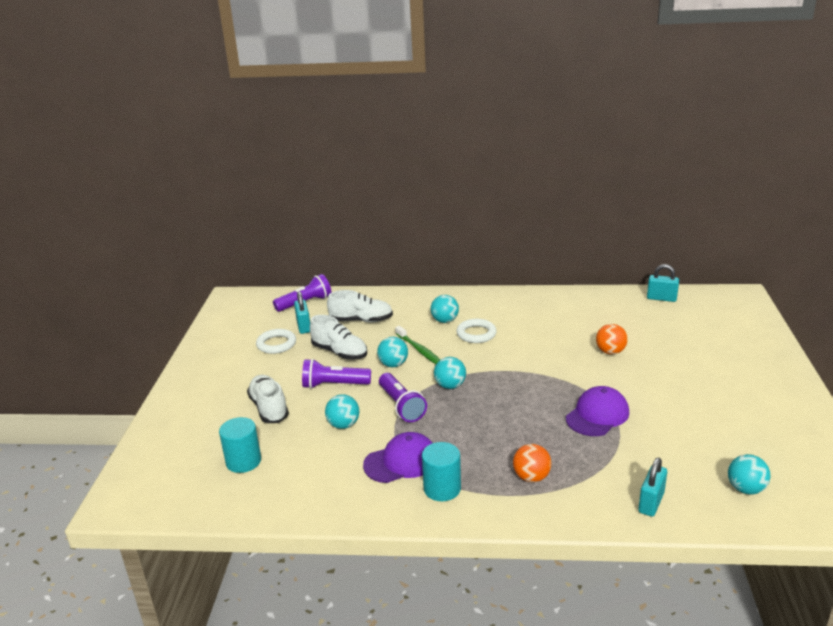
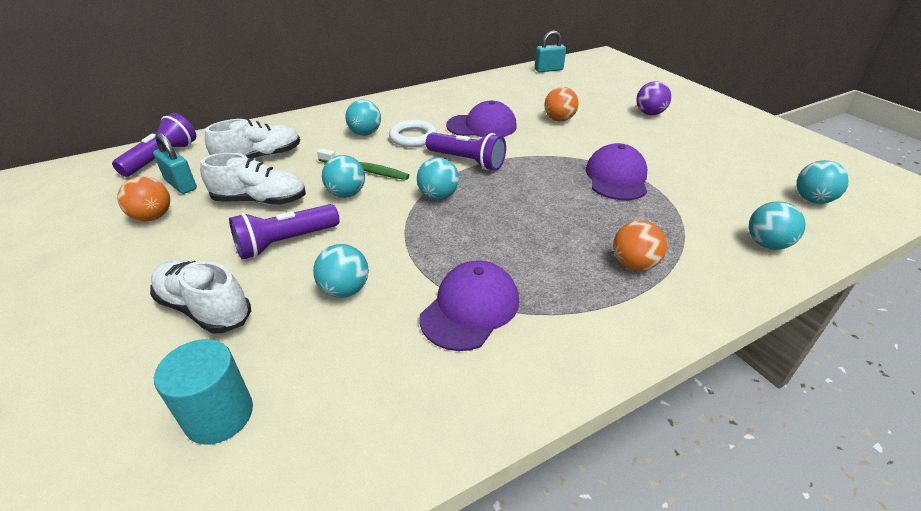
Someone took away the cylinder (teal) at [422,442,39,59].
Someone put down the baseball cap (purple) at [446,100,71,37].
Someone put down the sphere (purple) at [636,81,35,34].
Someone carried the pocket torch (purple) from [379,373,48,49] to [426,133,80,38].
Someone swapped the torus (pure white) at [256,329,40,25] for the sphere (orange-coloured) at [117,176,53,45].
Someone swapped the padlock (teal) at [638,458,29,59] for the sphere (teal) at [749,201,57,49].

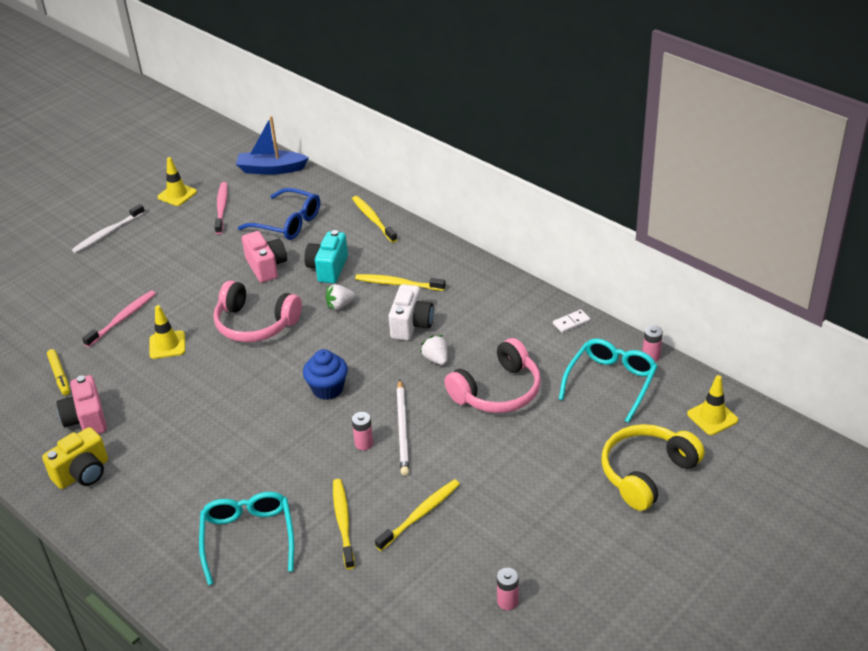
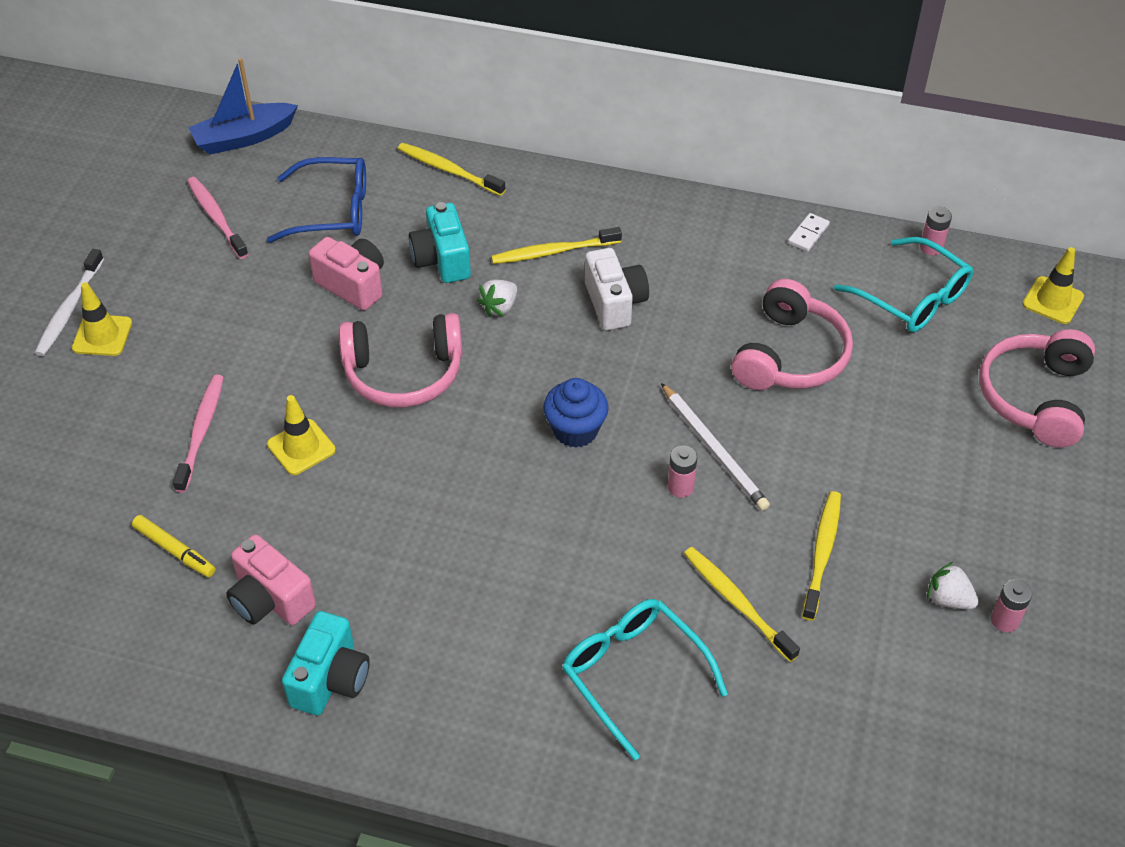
Someone carried the traffic cone (bright yellow) from [157,157,40,49] to [72,282,60,74].
Someone carried the strawberry (pure white) from [420,335,28,30] to [927,562,52,47].
Someone repainted the camera (bright yellow) at [42,427,66,62], which became the camera (teal) at [282,611,88,104].
Someone repainted the headset (bright yellow) at [601,424,104,87], which became the headset (pink) at [979,329,116,118].
Someone rotated the glasses (teal) at [559,339,99,84] by 135 degrees clockwise.

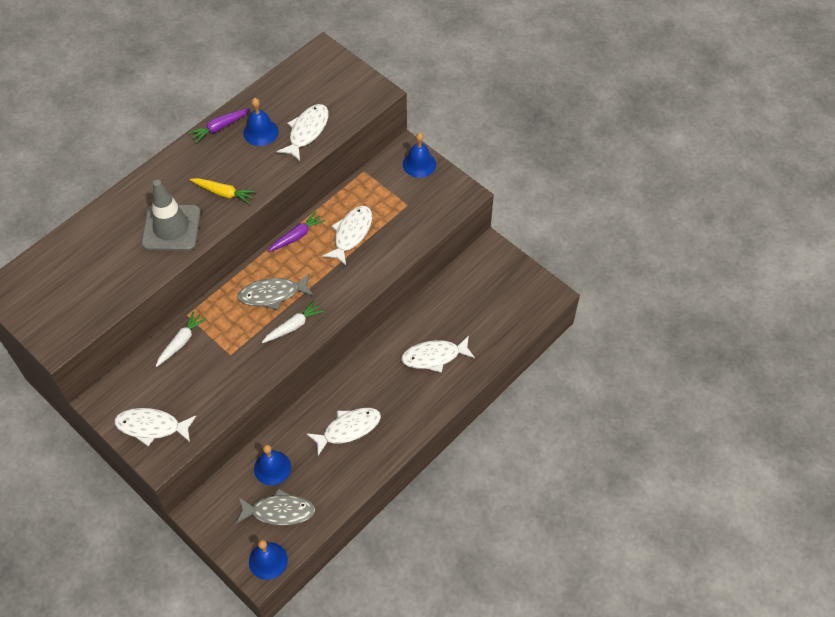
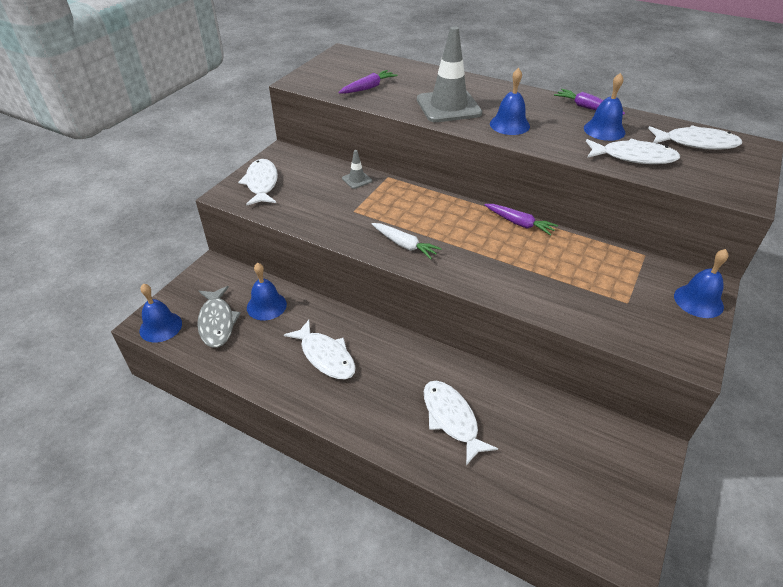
Someone took away the fish figure (ash-grey) at [237,274,77,36].
Someone put down the carrot (purple) at [339,70,58,24].
Someone carried the fish figure (pure white) from [322,206,50,60] to [648,125,94,25].
Someone swapped the carrot (pure white) at [156,311,51,56] for the traffic cone (ash-grey) at [342,150,30,39].
Someone swapped the carrot (bright yellow) at [190,178,66,26] for the bell (blue) at [490,68,40,67].

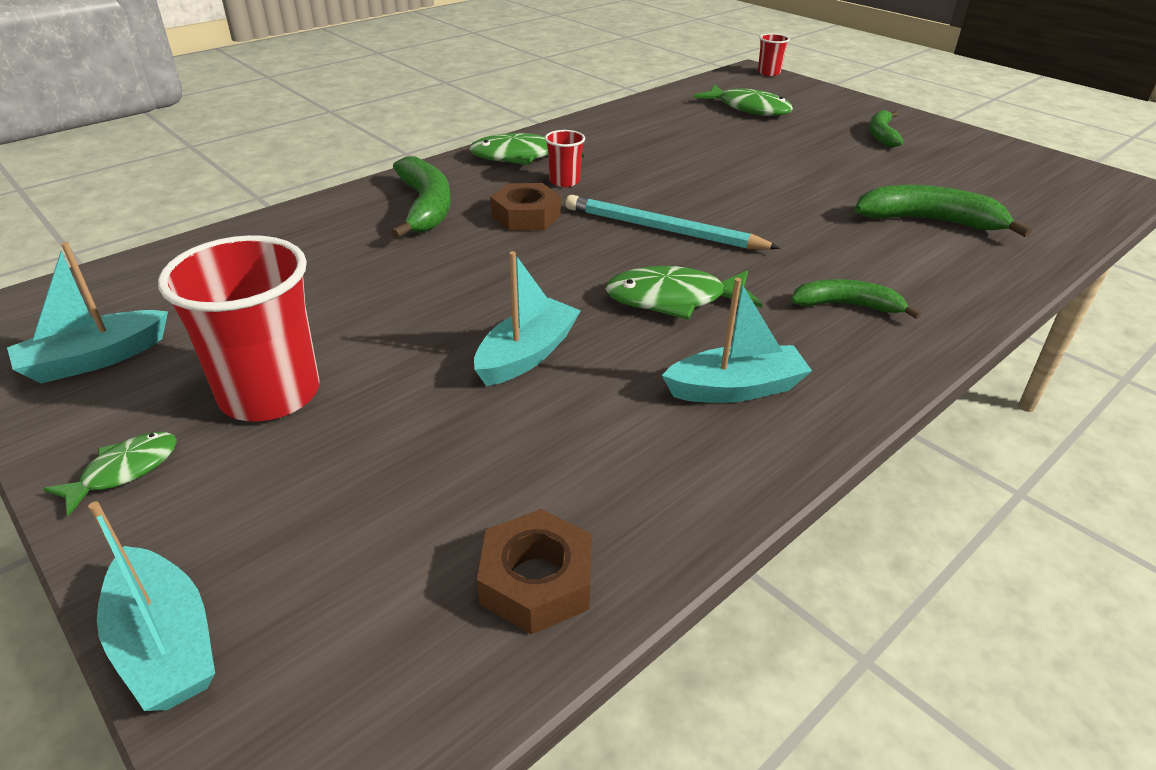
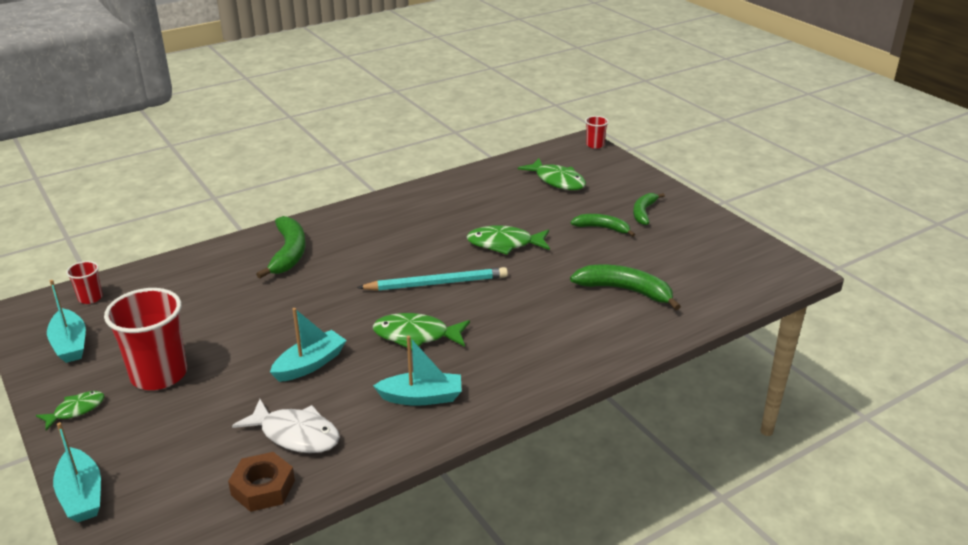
Someone took away the hexagon nut (russet) at [490,183,71,48].
Someone put down the fish figure (pure white) at [232,399,108,54].
Someone carried the fish figure (green) from [469,133,115,32] to [466,225,84,30].
Someone carried the cup (red) from [545,130,40,57] to [66,261,37,43].
Someone carried the banana fruit (green) from [791,279,130,40] to [571,214,64,23].
Someone rotated the sailboat (teal) at [7,242,161,142] by 90 degrees counterclockwise.
Someone rotated the lead pencil (teal) at [566,195,214,55] by 135 degrees clockwise.

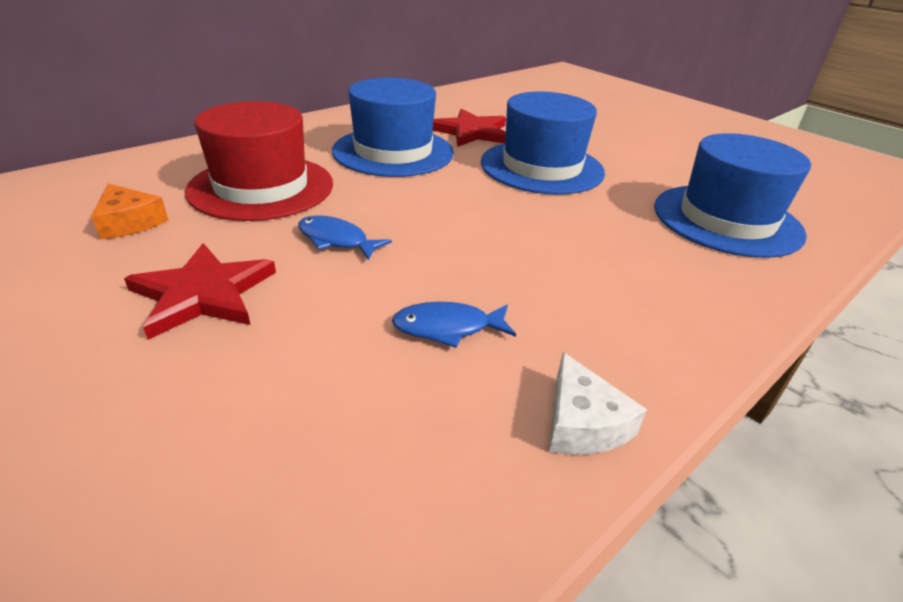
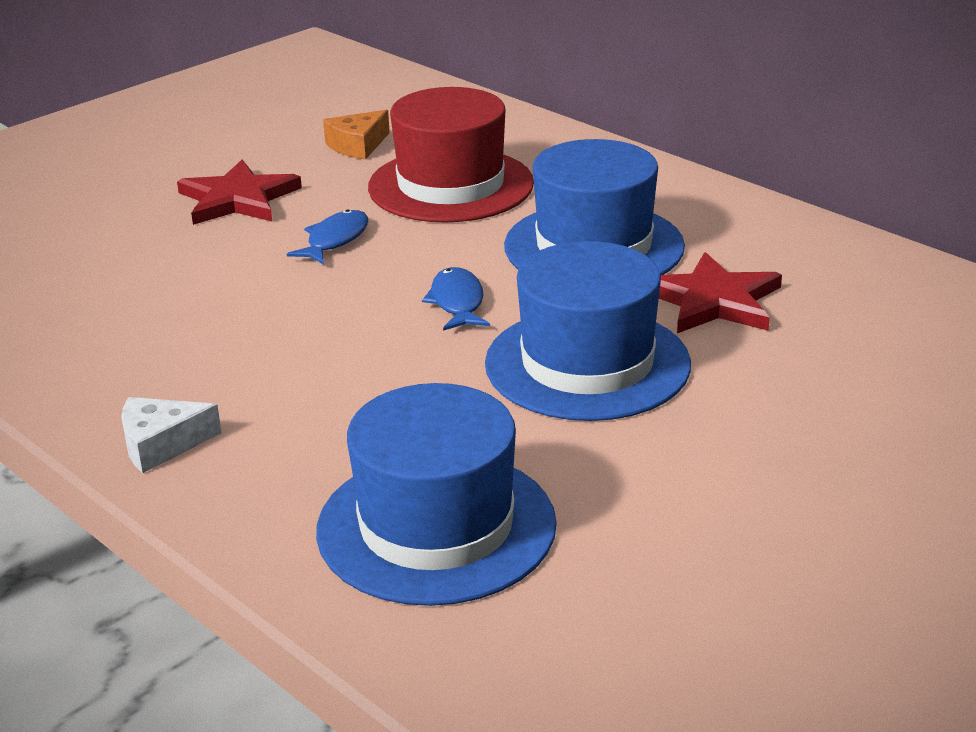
Someone carried the fish figure (blue) from [392,302,124,46] to [422,267,68,64].
Someone carried the cheese (pure white) from [549,352,98,103] to [121,397,101,76].

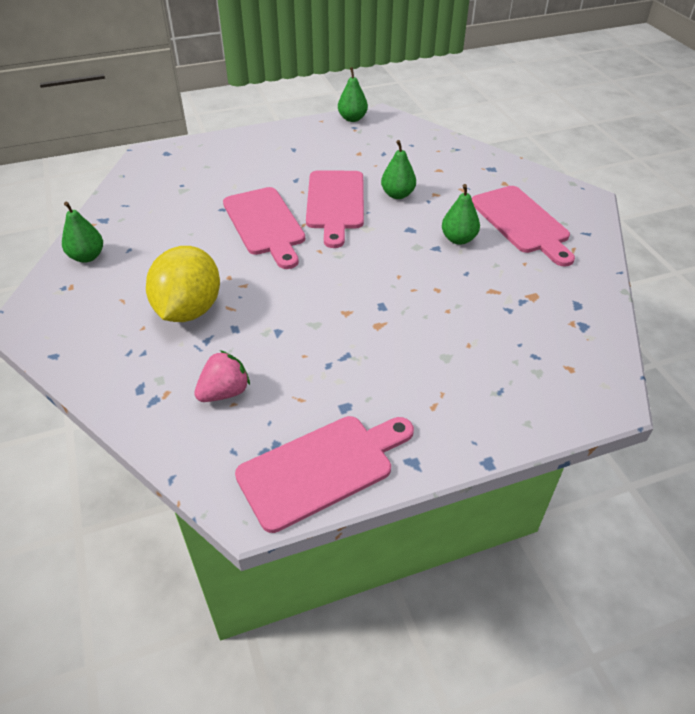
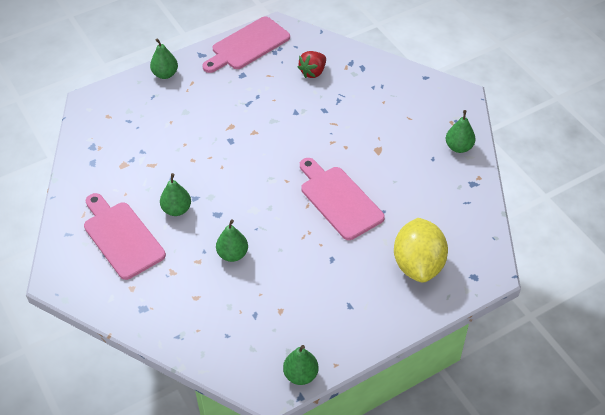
Someone took away the chopping board (pink) at [306,170,58,78].
Someone put down the pear fruit (green) at [150,38,28,41].
Someone carried the toy lemon (bright yellow) from [146,246,74,76] to [394,218,54,65].
Someone repainted the strawberry (pink) at [194,350,56,52], which became the strawberry (red) at [297,51,29,27].

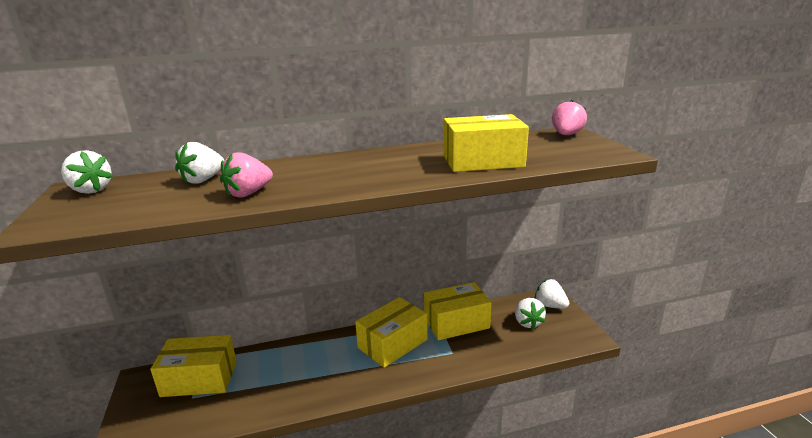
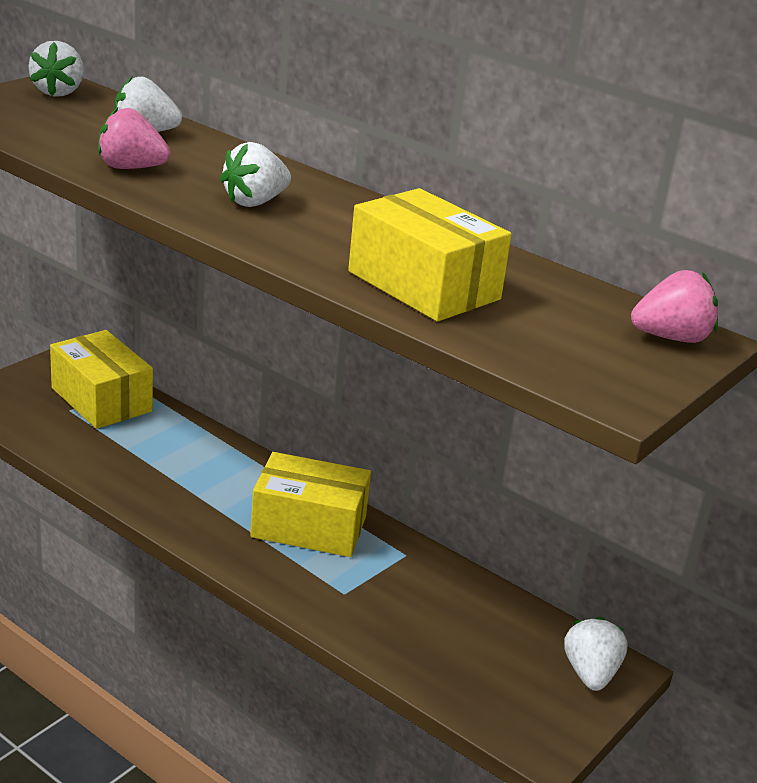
Someone took away the package (bright yellow) at [424,282,68,58].
Someone carried the strawberry (pure white) from [515,298,31,31] to [220,142,71,65].

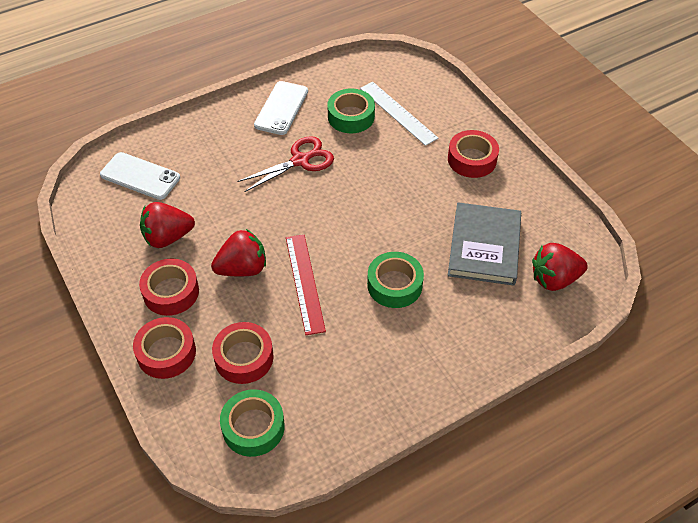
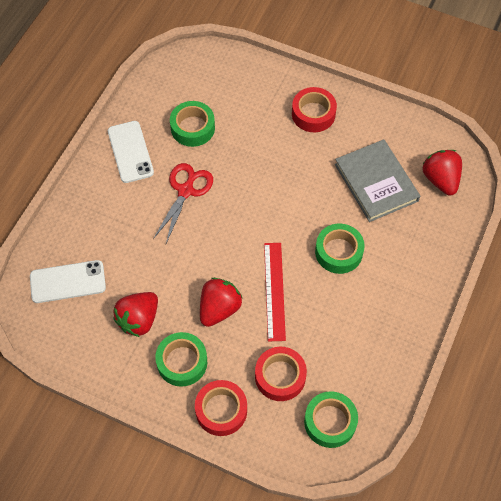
Someone took away the measuring stick (pure white) at [360,82,78,64].
Someone repainted the tape (red) at [139,259,60,57], which became the tape (green) at [155,332,52,55].
Someone rotated the measuring stick (red) at [286,234,40,101] by 45 degrees clockwise.
Someone rotated the strawberry (red) at [532,243,56,48] by 120 degrees clockwise.

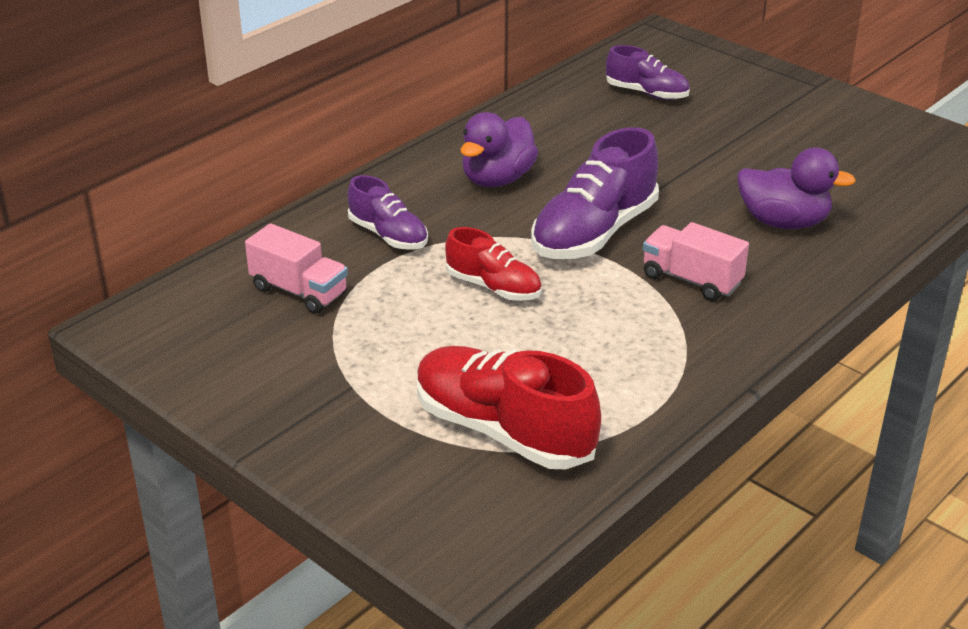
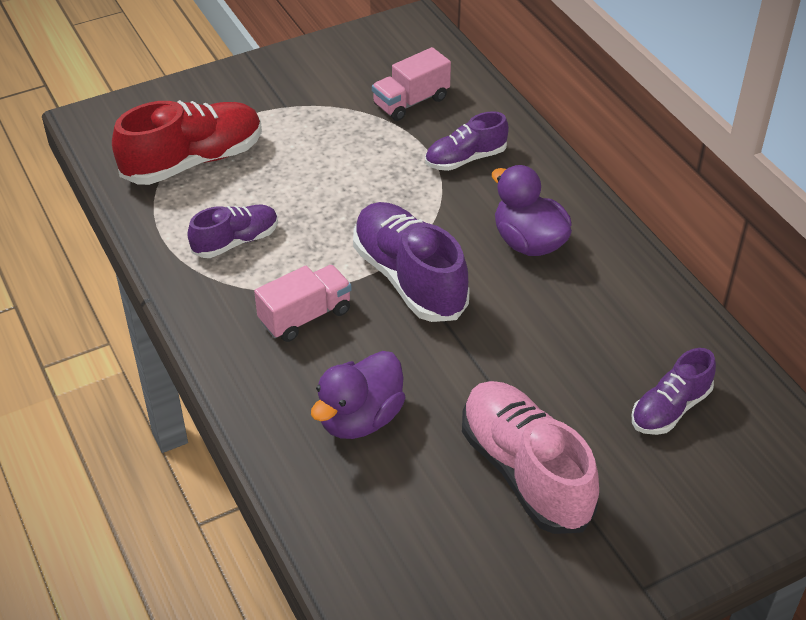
Someone took away the shoe (red) at [445,227,97,74].
Someone put down the shoe (purple) at [187,205,91,53].
Someone put down the shoe (pink) at [462,381,137,153].

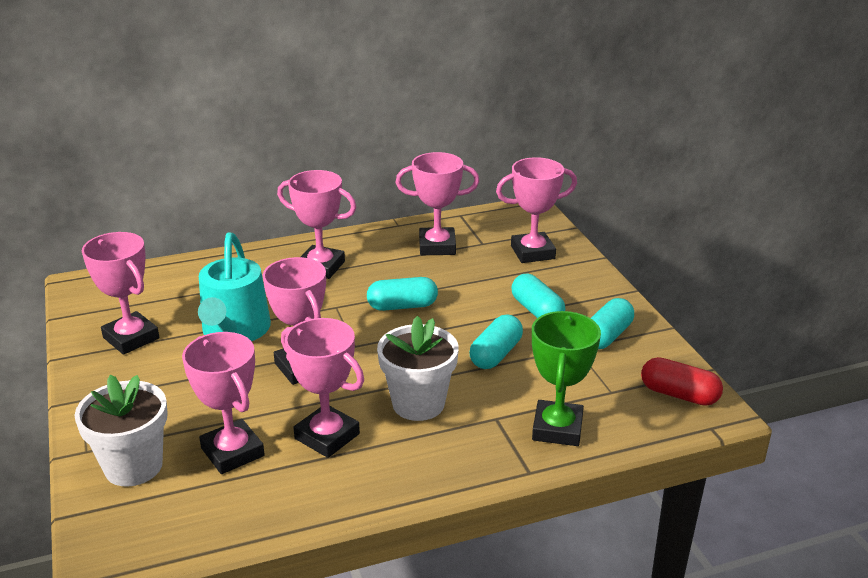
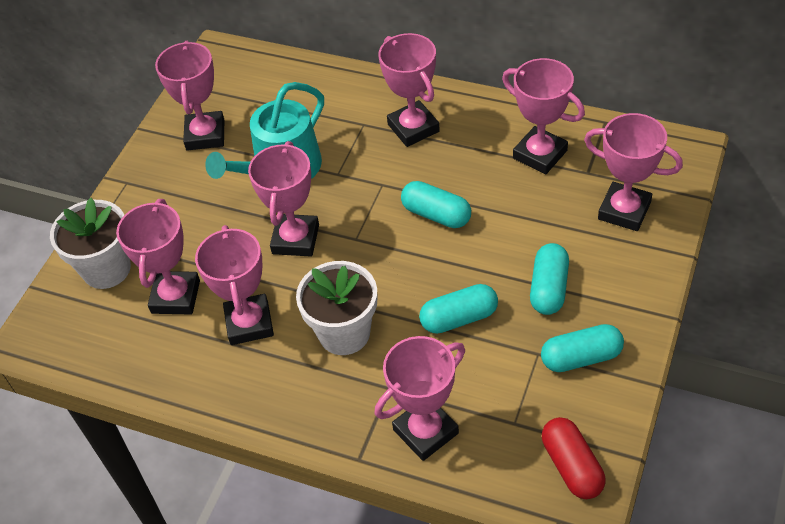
Someone repainted the award cup (green) at [532,311,69,135], which became the award cup (pink) at [375,336,90,125].

